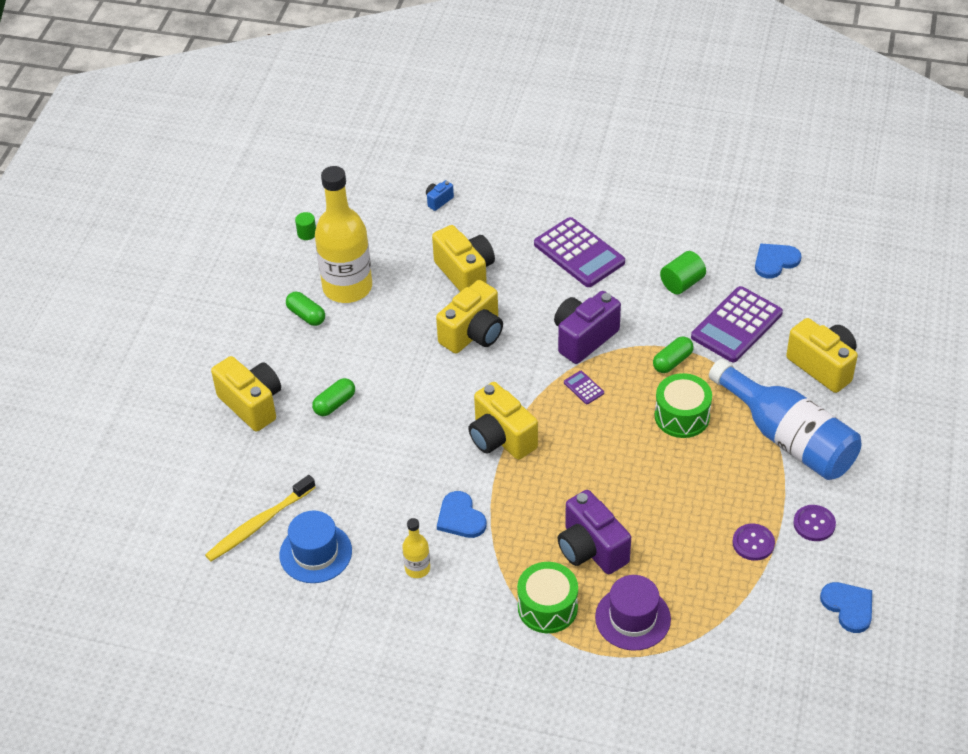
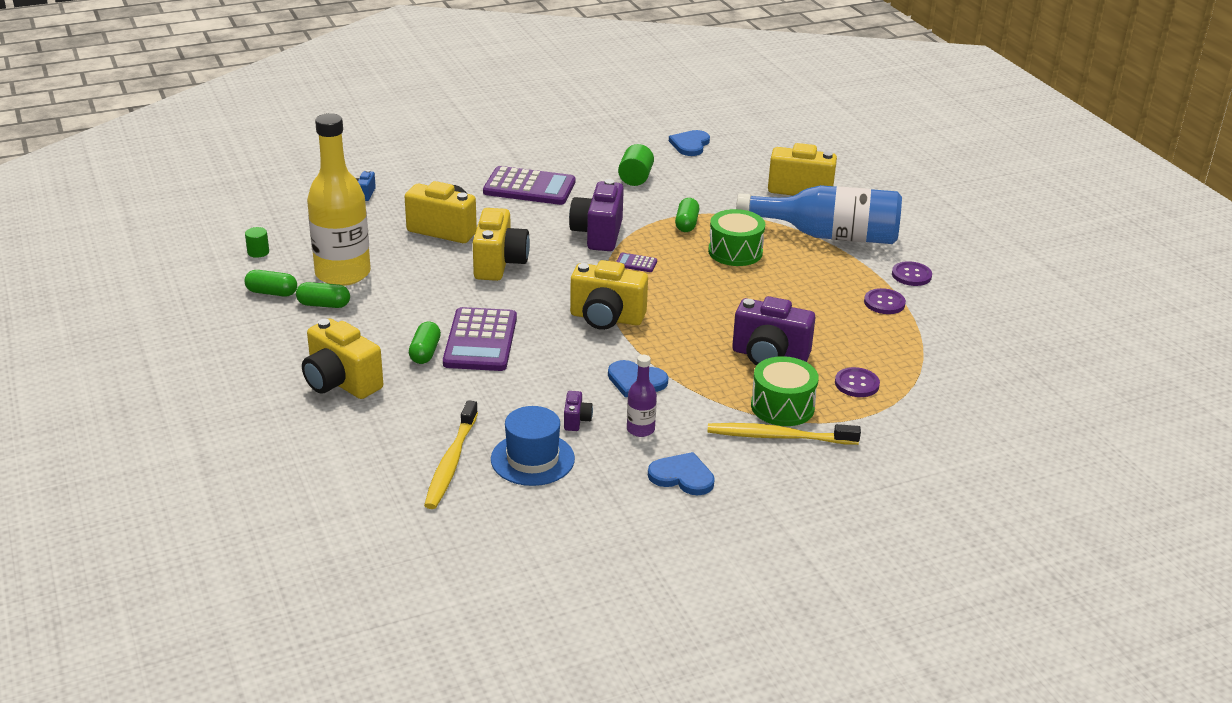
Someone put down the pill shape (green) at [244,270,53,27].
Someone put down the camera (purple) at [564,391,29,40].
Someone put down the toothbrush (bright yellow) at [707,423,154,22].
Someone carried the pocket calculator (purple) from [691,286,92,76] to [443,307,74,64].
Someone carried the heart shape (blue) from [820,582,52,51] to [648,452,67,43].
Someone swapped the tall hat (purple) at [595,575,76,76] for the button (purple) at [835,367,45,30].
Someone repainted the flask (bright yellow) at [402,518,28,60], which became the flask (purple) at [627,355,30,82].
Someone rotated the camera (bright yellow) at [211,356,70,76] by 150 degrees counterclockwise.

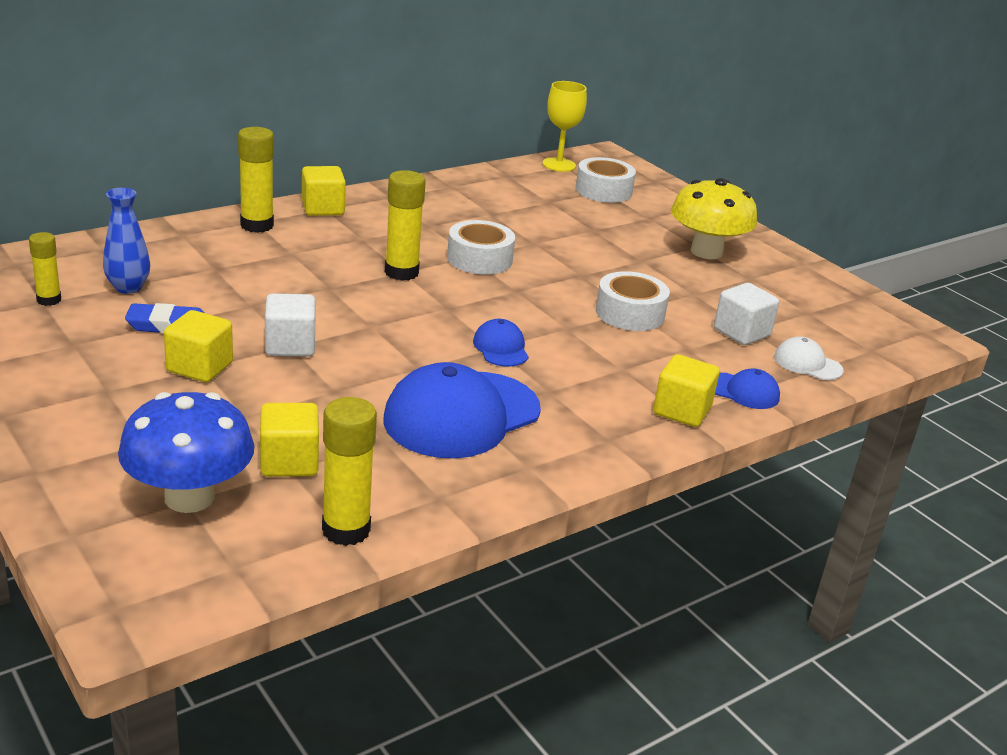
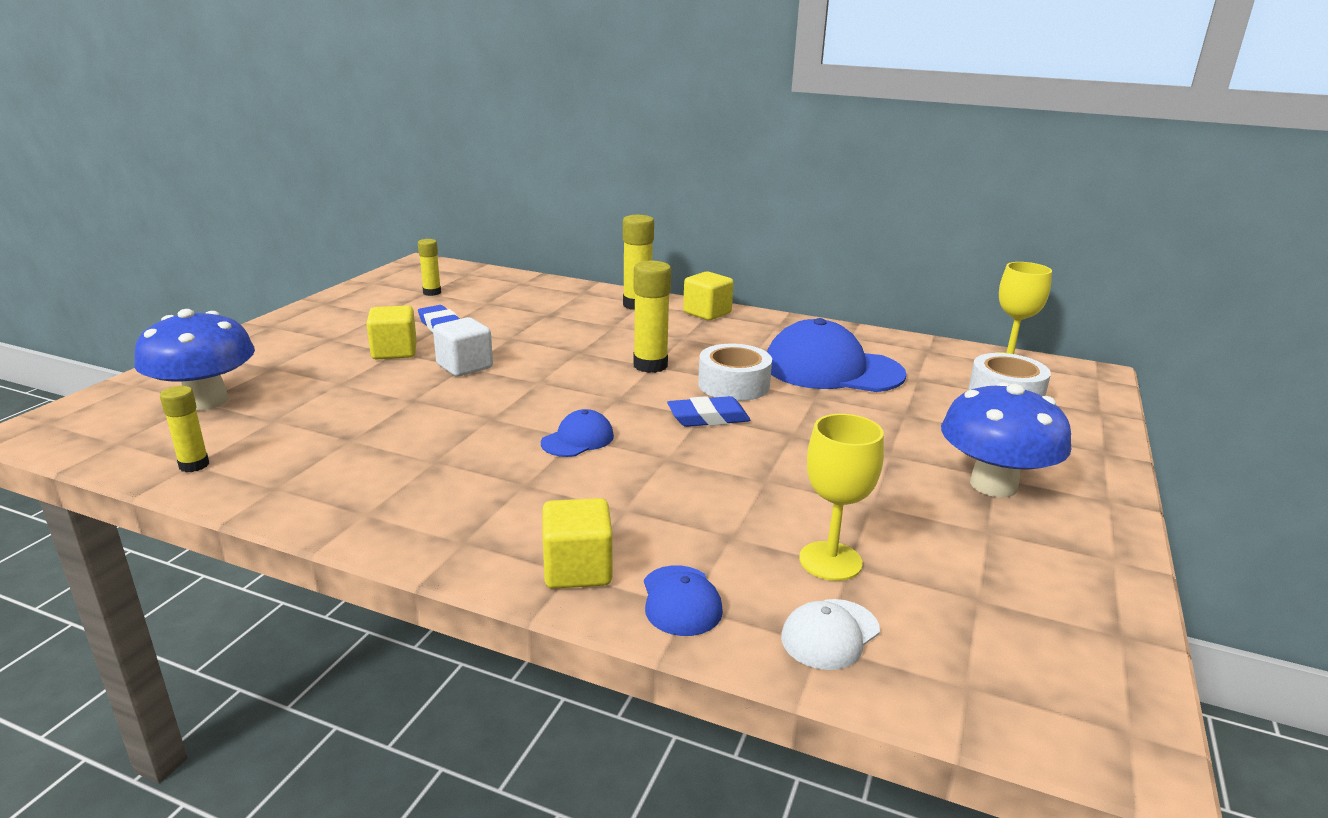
Someone took away the tall vase (blue) at [103,188,47,106].
Someone took away the block (bright yellow) at [260,403,59,74].
Someone took away the tape (pure white) at [596,271,74,60].
Someone put down the pencil eraser (blue) at [667,396,84,31].
Someone carried the baseball cap (blue) from [383,362,158,96] to [767,318,139,74].
Someone swapped the block (pure white) at [714,283,65,62] for the wine glass (bright yellow) at [799,414,85,167].
Someone repainted the mushroom (bright yellow) at [671,178,86,81], which became the mushroom (blue) at [941,382,130,115].
Someone rotated the baseball cap (pure white) at [774,336,70,44] by 135 degrees counterclockwise.
Someone scaled the stick of glue (bright yellow) at [322,397,55,149] by 0.62.

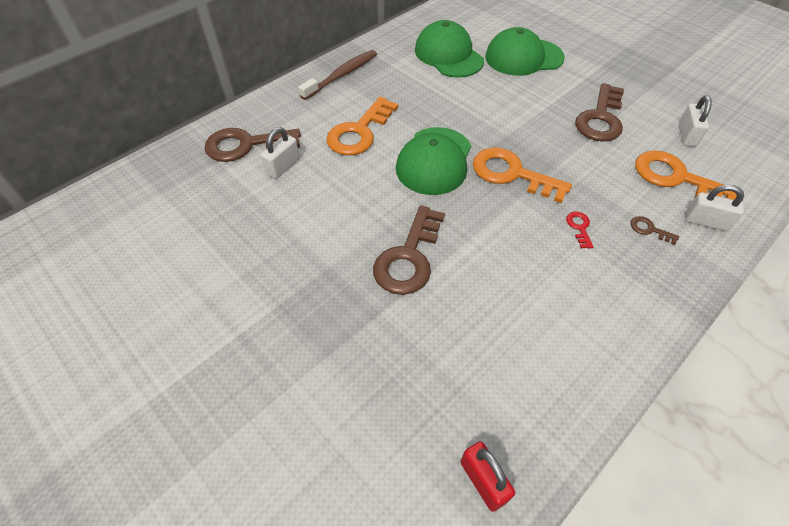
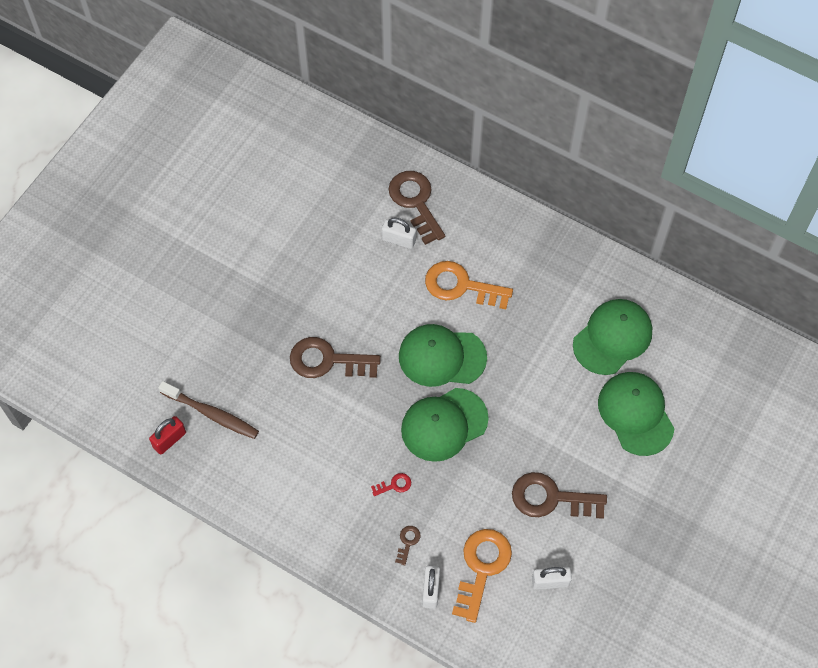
Someone carried the toothbrush (russet) from [298,50,79,50] to [158,381,101,58].
Someone swapped the door key (orange-coloured) at [473,147,99,56] for the baseball cap (green) at [401,388,88,74].

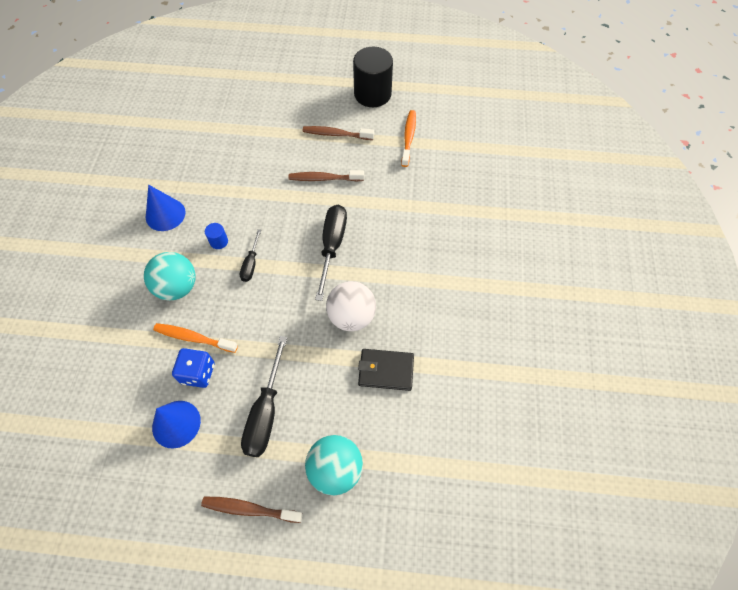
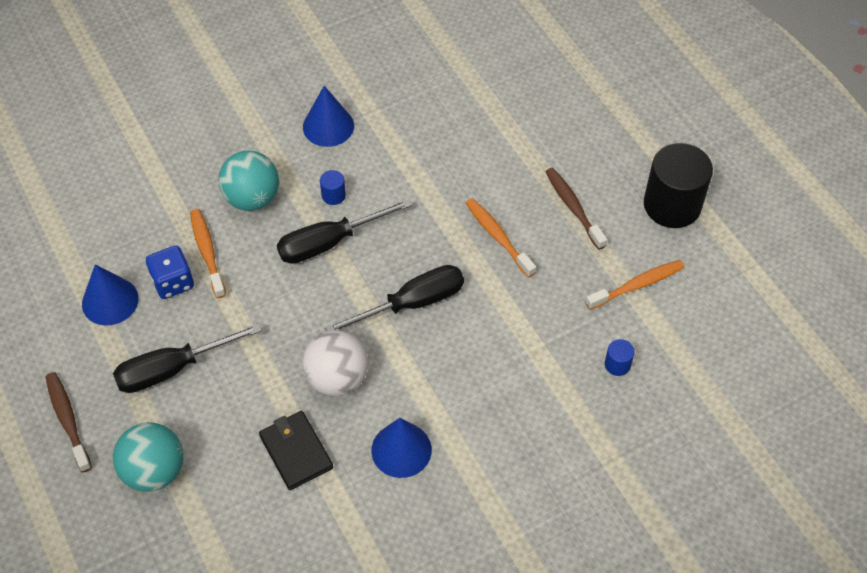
Someone put down the cone (blue) at [371,418,61,60].
Someone put down the cylinder (blue) at [605,339,30,37].
Someone repainted the toothbrush (russet) at [289,170,75,11], which became the toothbrush (orange-coloured) at [466,198,70,80].
Someone scaled the flat screwdriver (ebony) at [240,229,21,53] by 1.80.

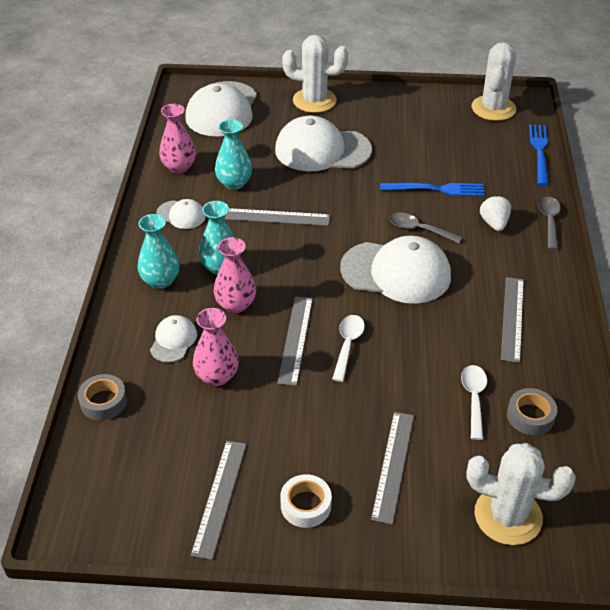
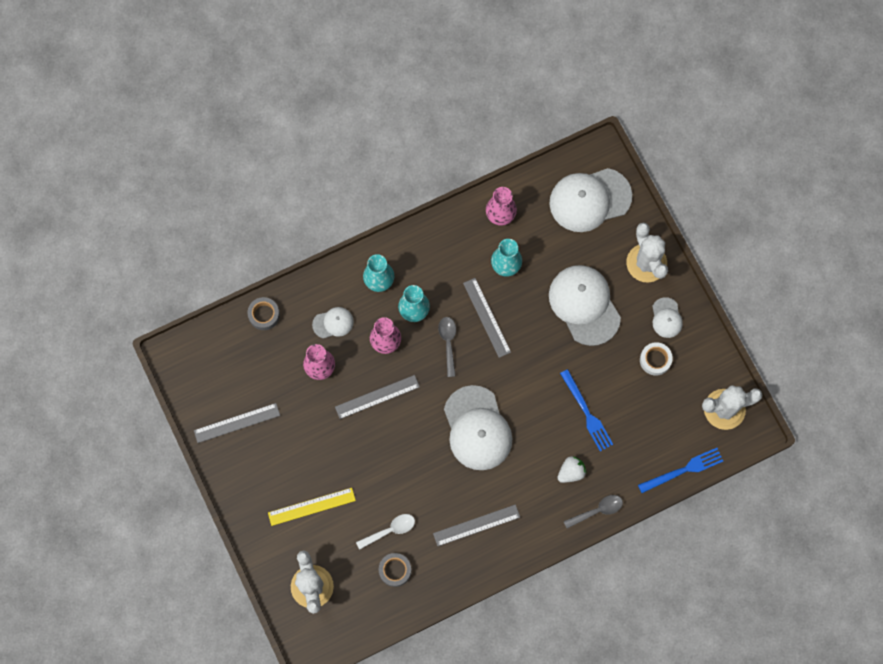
Someone took away the spoon (pure white) at [332,315,33,67].
Someone carried the baseball cap (pure white) from [156,199,50,30] to [652,297,31,41].
Someone carried the tape (pure white) from [280,474,52,54] to [640,342,33,34].
Someone carried the spoon (ash-grey) from [389,212,73,31] to [438,317,18,60].
Someone repainted the measuring stick (ash-grey) at [371,412,43,113], which became the measuring stick (bright yellow) at [268,488,88,38].

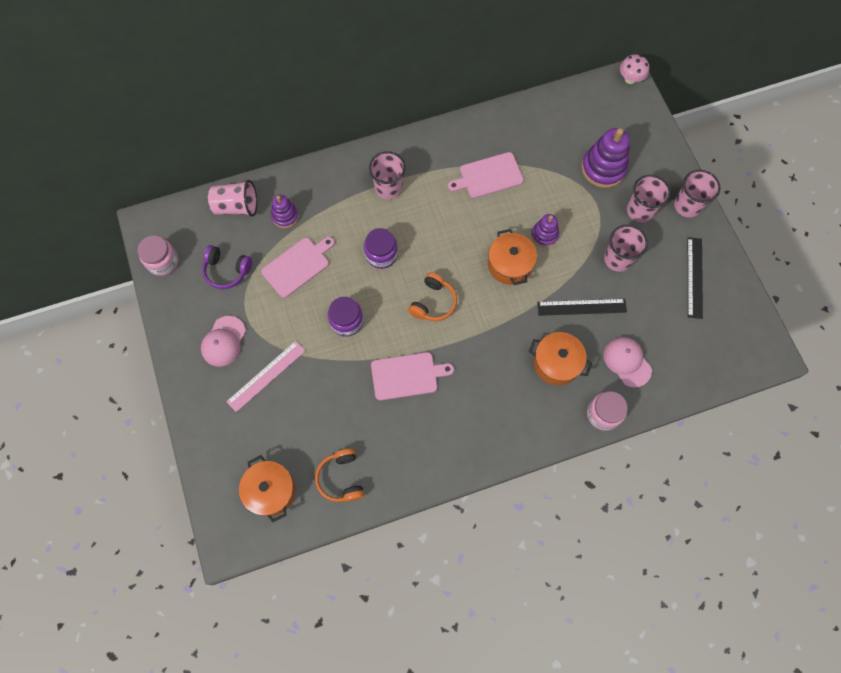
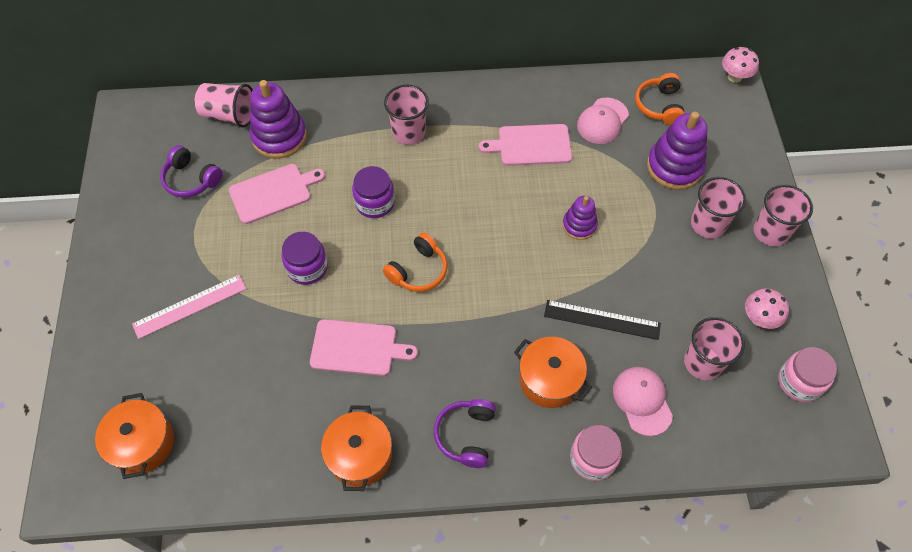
Someone put down the headset (purple) at [434,399,61,69].
Someone carried the jar (pink) from [138,236,40,40] to [778,347,59,55].
Someone carried the baseball cap (pink) from [201,316,45,51] to [577,98,52,46].
Someone carried the headset (orange-coloured) from [315,448,49,54] to [635,73,50,52].
Someone carried the cooking pot (orange-coloured) from [488,229,49,56] to [321,405,71,86].
Someone carried the cup (pink) from [604,225,44,47] to [684,317,61,63].
Someone swapped the measuring stick (ebony) at [688,237,15,82] for the mushroom (pink) at [745,289,44,40].
Someone scaled the stacking rings (purple) at [271,195,28,33] by 1.71.

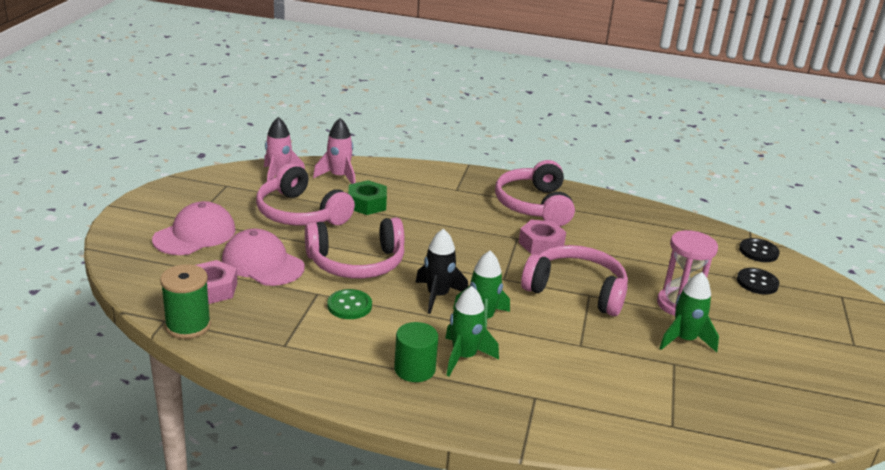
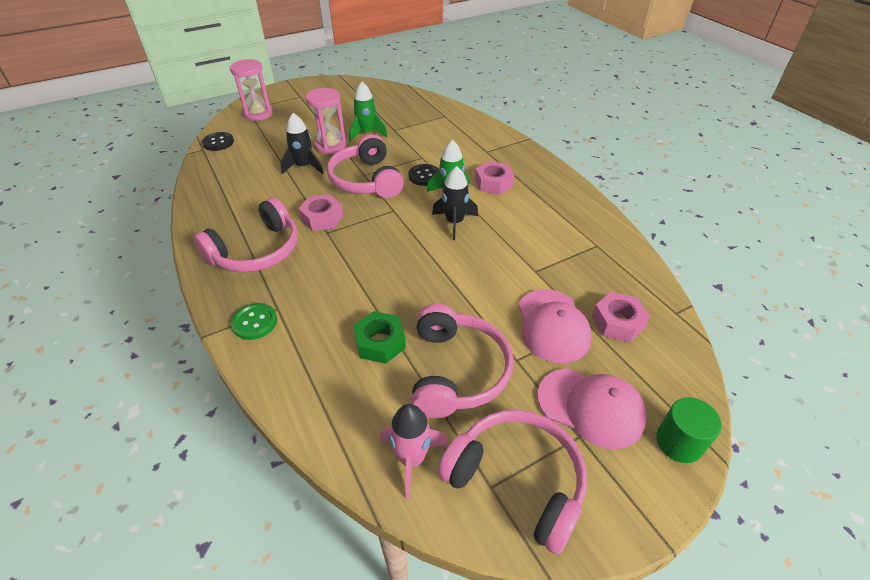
Someone took away the bobbin (green) at [160,264,51,75].
Someone took away the rocket (pink) at [313,118,43,66].
Someone put down the sandglass (pink) at [230,59,43,62].
Someone put down the rocket (ebony) at [281,113,42,61].
Someone carried the headset (pink) from [305,217,100,62] to [438,410,149,145].
Someone carried the button (green) from [327,289,45,30] to [231,303,46,37].
Someone carried the cylinder (green) from [394,322,44,60] to [656,397,66,66].
Someone carried the button (ebony) from [737,268,43,27] to [408,164,31,22].
Someone swapped the rocket (green) at [445,286,54,90] for the hexagon nut (pink) at [475,161,39,34].
Someone rotated the baseball cap (pink) at [152,201,84,54] by 150 degrees counterclockwise.

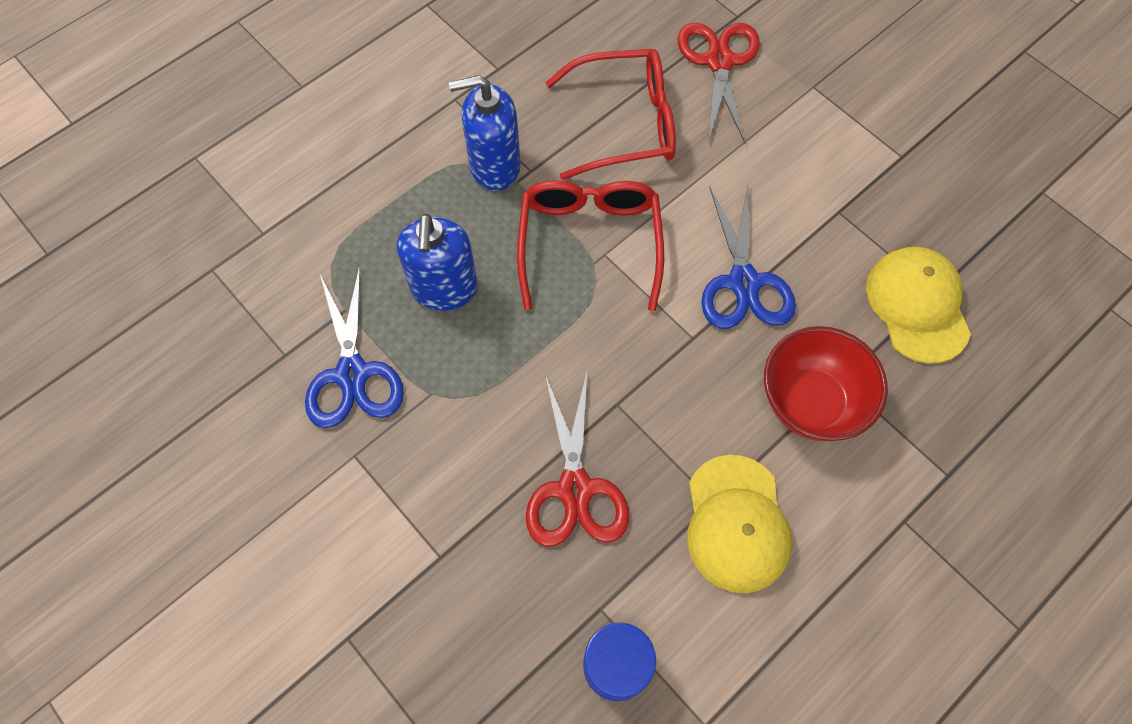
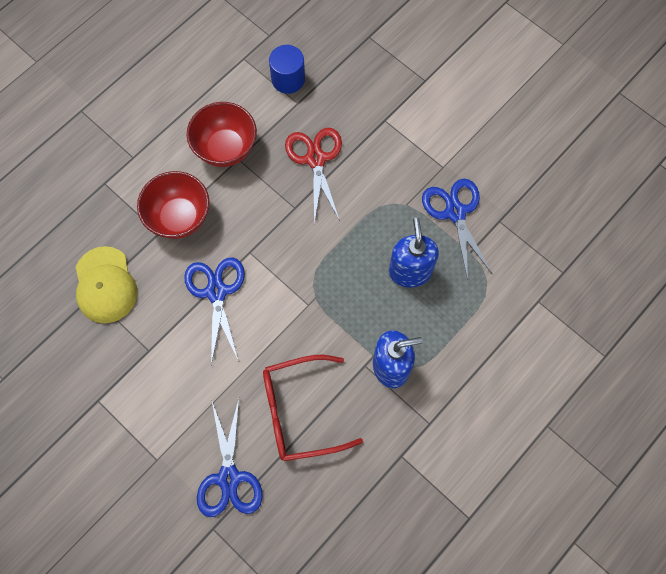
Someone took away the glasses (red) at [517,180,147,131].
Someone swapped the baseball cap (bright yellow) at [687,455,105,138] for the serving bowl (red) at [187,102,70,65].
Someone repainted the scissors (red) at [678,23,82,122], which became the scissors (blue) at [197,399,66,118].

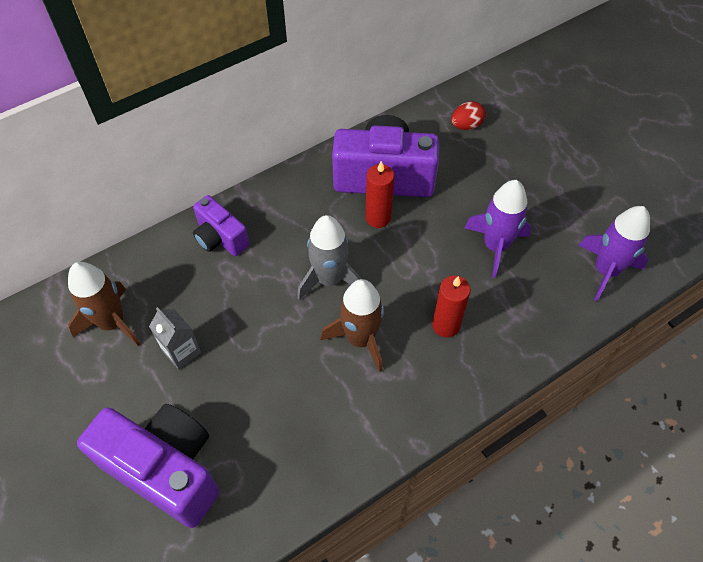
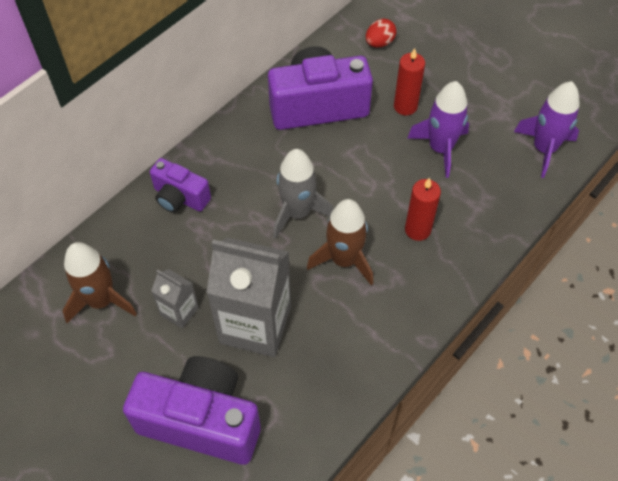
Someone put down the milk carton (ash-grey) at [206,237,85,120].
Someone carried the candle (red) from [365,161,29,67] to [394,48,31,67].

